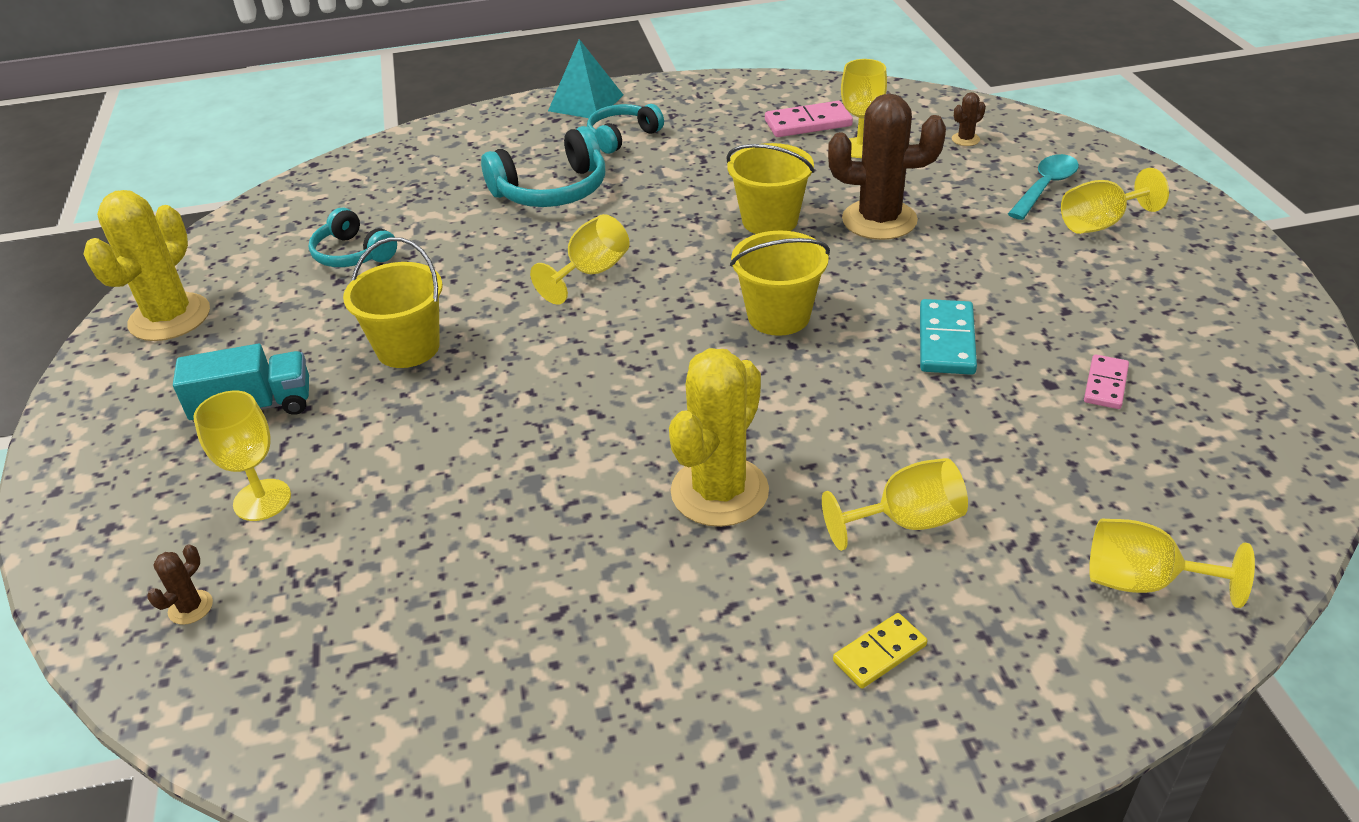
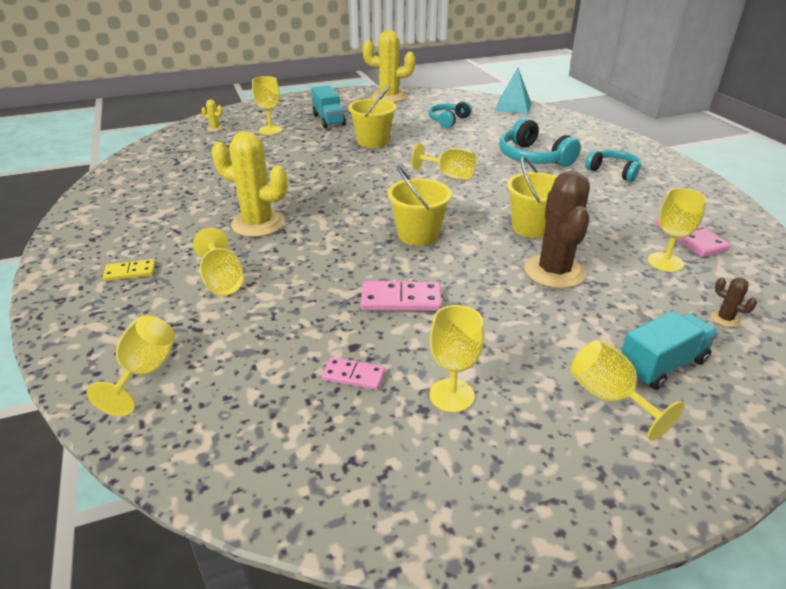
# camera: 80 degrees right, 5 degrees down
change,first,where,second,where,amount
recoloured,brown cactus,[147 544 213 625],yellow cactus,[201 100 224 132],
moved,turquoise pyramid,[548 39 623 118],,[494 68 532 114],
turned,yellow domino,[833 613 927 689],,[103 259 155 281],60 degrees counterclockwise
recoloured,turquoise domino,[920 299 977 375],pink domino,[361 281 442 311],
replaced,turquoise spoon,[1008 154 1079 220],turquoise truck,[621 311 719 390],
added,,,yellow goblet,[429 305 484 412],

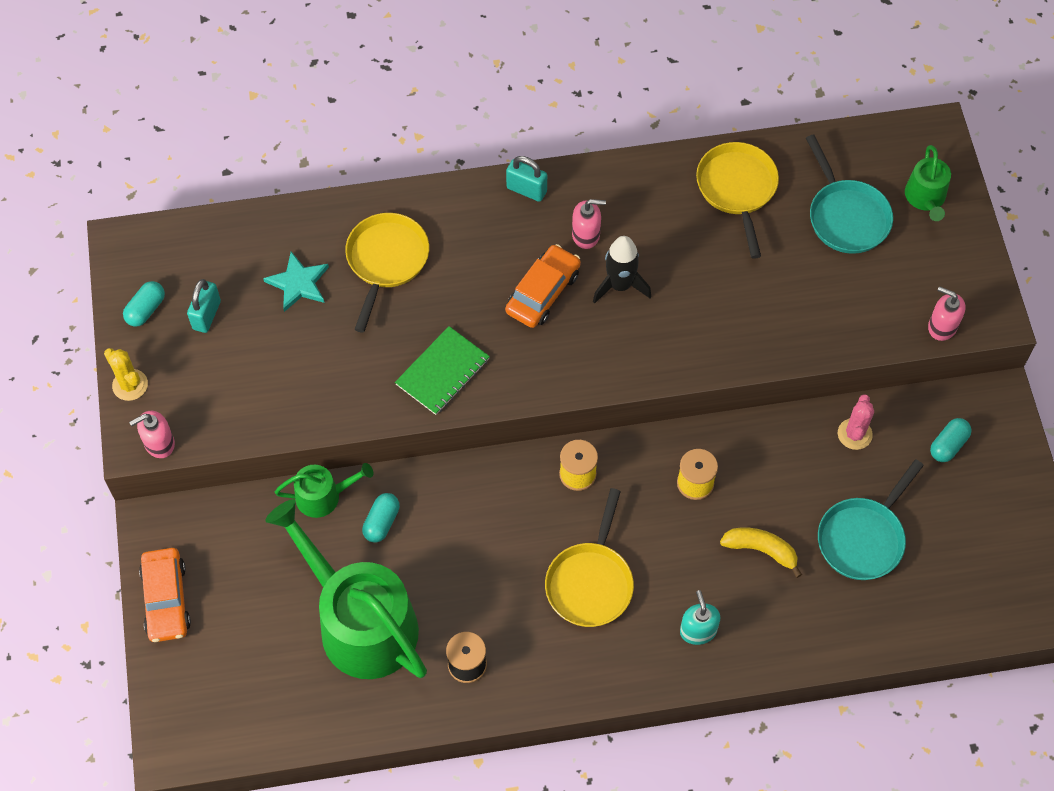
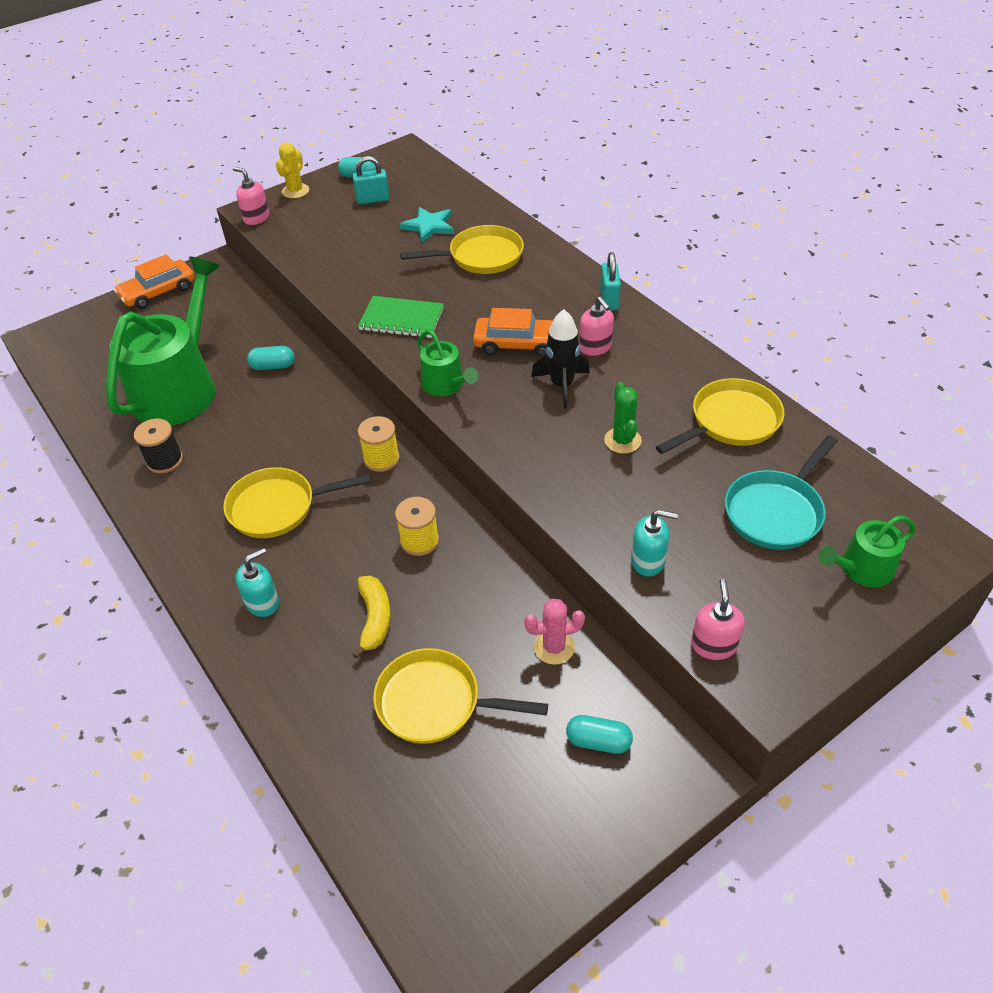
# camera: 65 degrees right, 15 degrees down
change,first,where,second,where,amount
moved,green watering can,[275 463 373 518],,[417 330 479 396],
recoloured,turquoise pan,[818 459 924 580],yellow pan,[373 648 548 744],
added,,,green cactus,[604 382 642 454],
added,,,turquoise soap dispenser,[631 510 678 576],

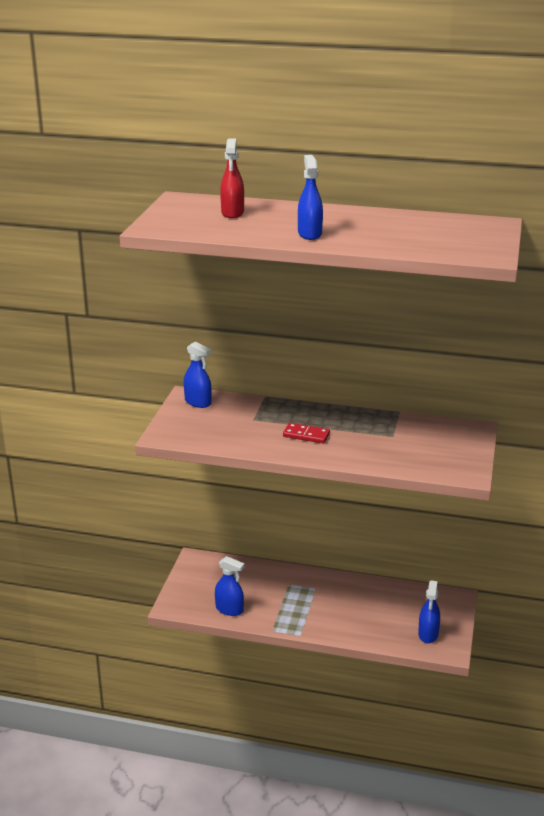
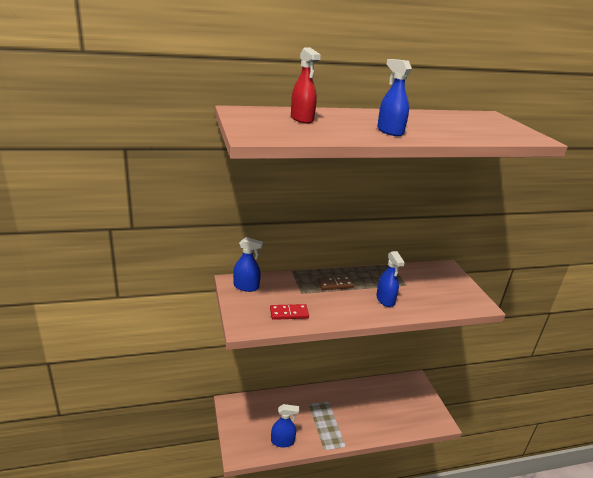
# camera: 30 degrees left, 0 degrees up
change,first,where,second,where,amount
moved,red domino,[283 423 330 443],,[270 304 309 320],
moved,blue spray bottle,[418 580 440 643],,[376 251 405 307],
added,,,brown domino,[317 276 354 290],

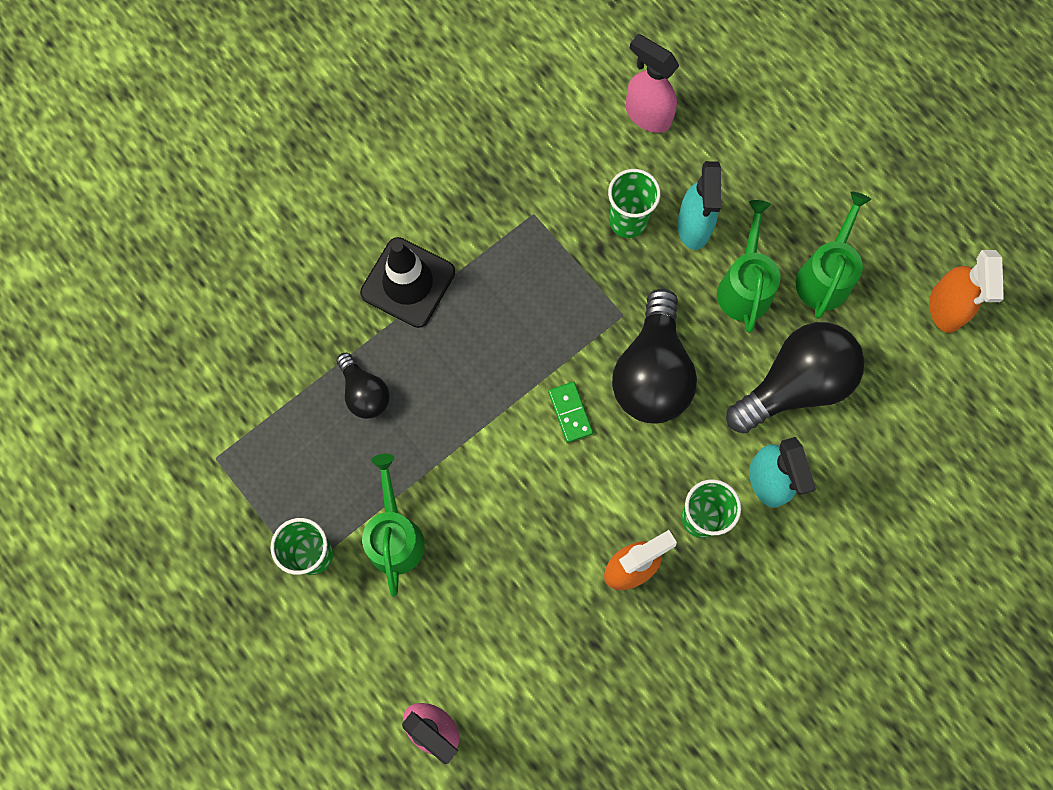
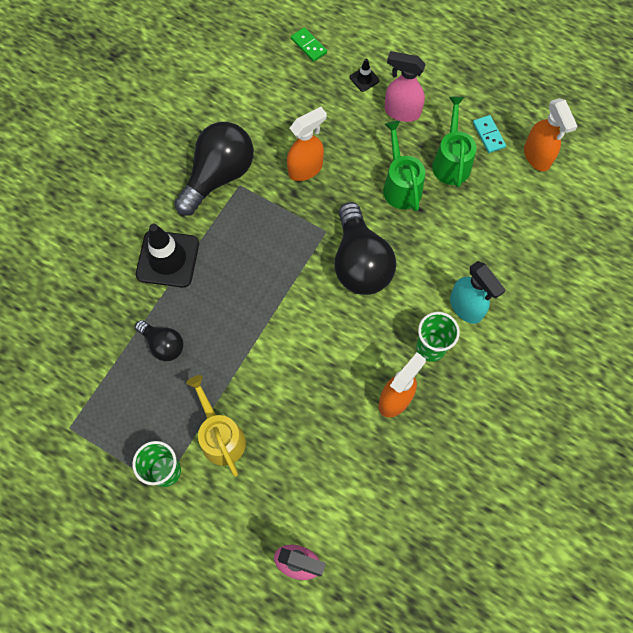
# camera: 20 degrees left, 5 degrees down
change,first,where,second,where,amount
recoloured,green watering can,[362 454 425 597],yellow watering can,[186 375 246 477],
moved,green domino,[548 382 593 443],,[291 27 327 62],
replaced,green cup,[608 169 661 238],orange spray bottle,[287 107 327 181],
moved,pink spray bottle,[626 34 679 133],,[384 51 426 122],
removed,turquoise spray bottle,[677 161 721 250],,,
moved,black light bulb,[726 322 864 434],,[174 122 254 216],
added,,,black traffic cone,[350 58 380 92],
added,,,turquoise domino,[473 115 506 153],

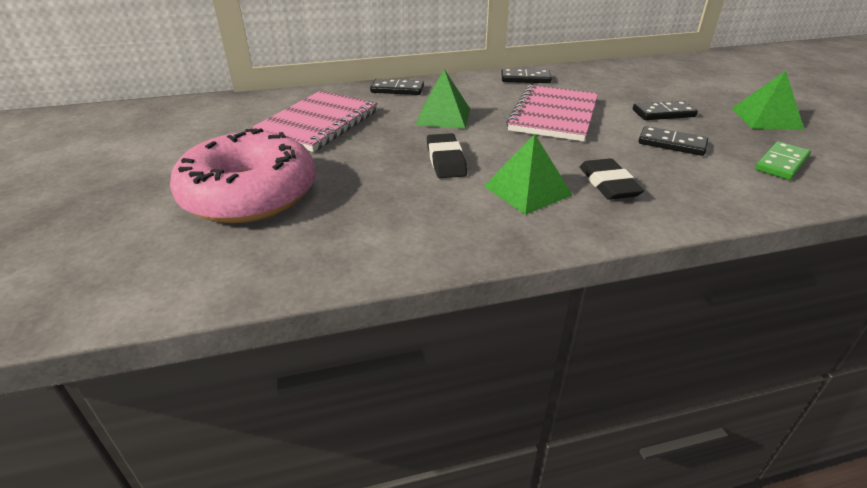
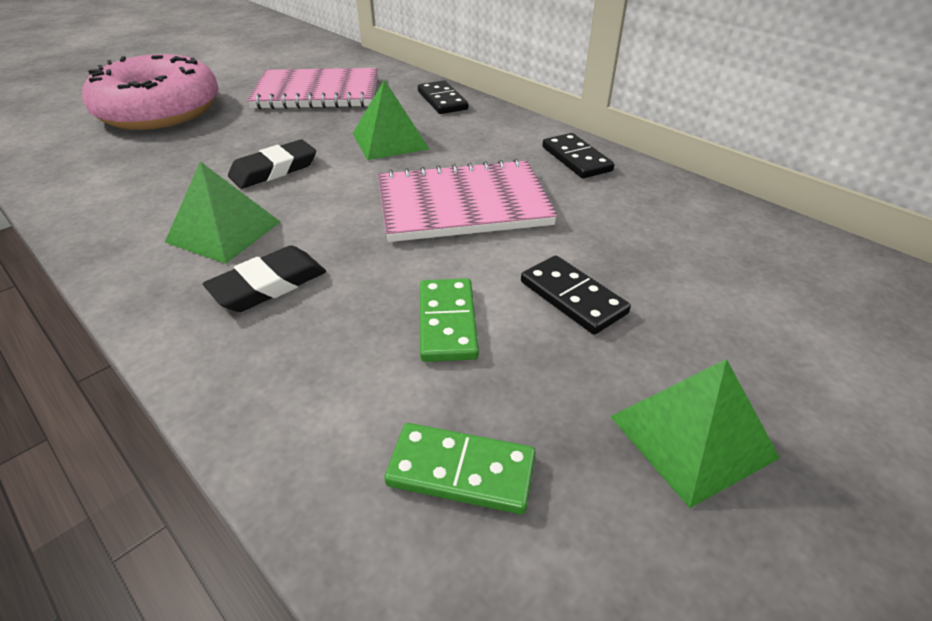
# camera: 60 degrees right, 5 degrees up
change,first,where,second,where,amount
recoloured,black domino,[638 126 708 156],green domino,[420 278 479 362],

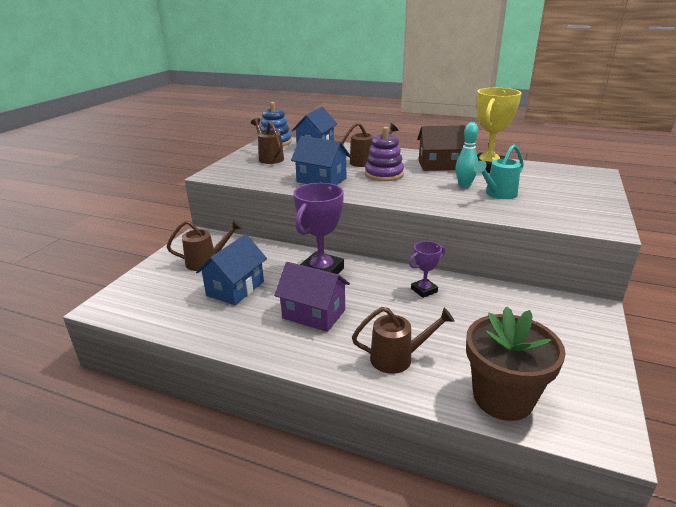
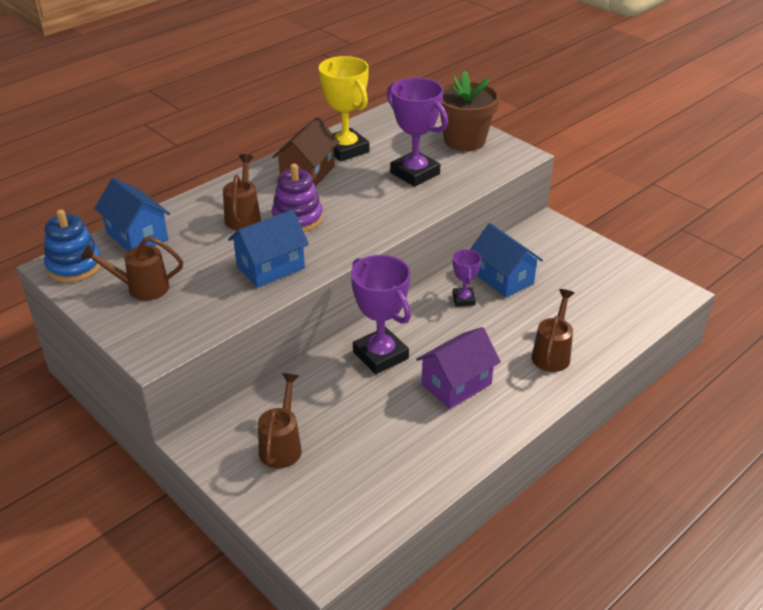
# camera: 65 degrees left, 10 degrees up
change,first,where,second,where,amount
moved,blue house,[196 234 267 305],,[470 223 543 297],
removed,turquoise bowling pin,[455 122 478 188],,,
moved,brown flower pot,[466 306 566 421],,[440 70 500 151],
replaced,turquoise watering can,[474 144 524 199],purple trophy,[387 77 448 187],

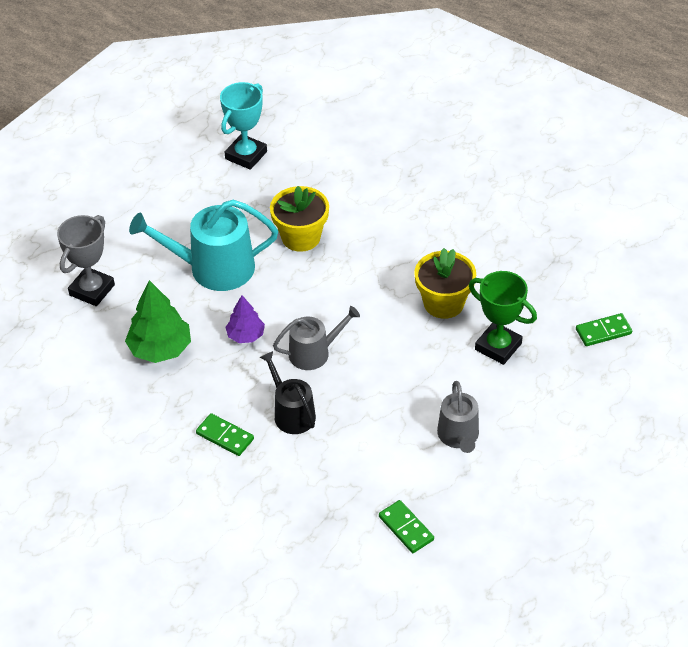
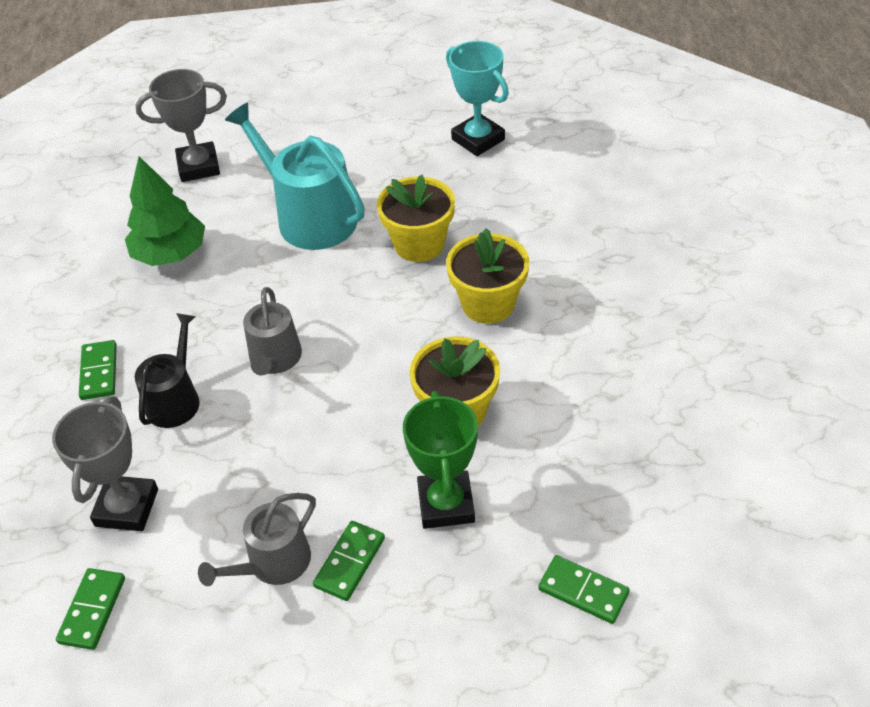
# camera: 50 degrees right, 0 degrees up
change,first,where,second,where,amount
turned,turquoise trophy,[220 82 267 170],,[446 41 509 156],60 degrees clockwise
removed,purple tree,[225 295 265 343],,,
turned,grey watering can,[273 306 360 370],,[243 287 302 376],60 degrees clockwise
added,,,grey trophy,[52 396 158 531],
added,,,green domino,[313 521 385 601],
added,,,yellow flower pot,[446 228 529 324],

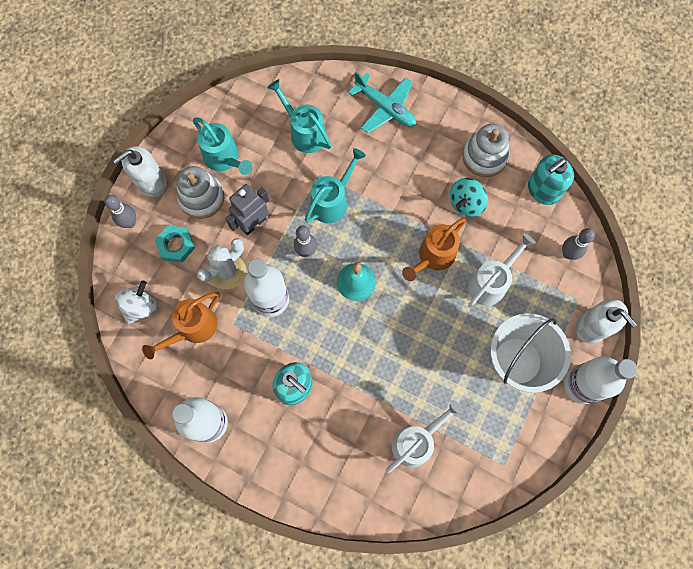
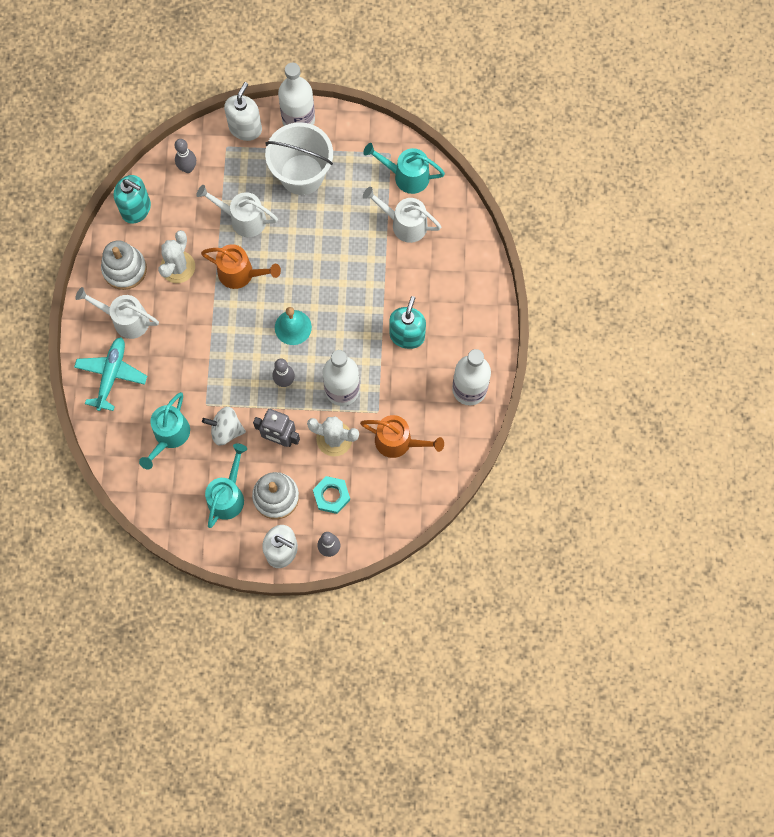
# camera: 115 degrees left, 0 degrees up
change,first,where,second,where,amount
moved,white spinning top,[115 280 157 324],,[202 407 246 445],
moved,turquoise watering can,[305 148 366 223],,[363 143 445 194],
replaced,turquoise spinning top,[450 178 488 217],white cactus,[158 230 195 283],
added,,,white watering can,[75 287 159 339],

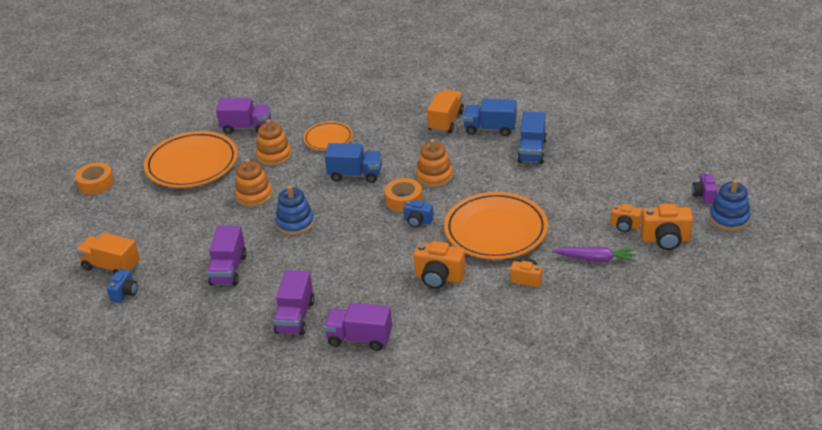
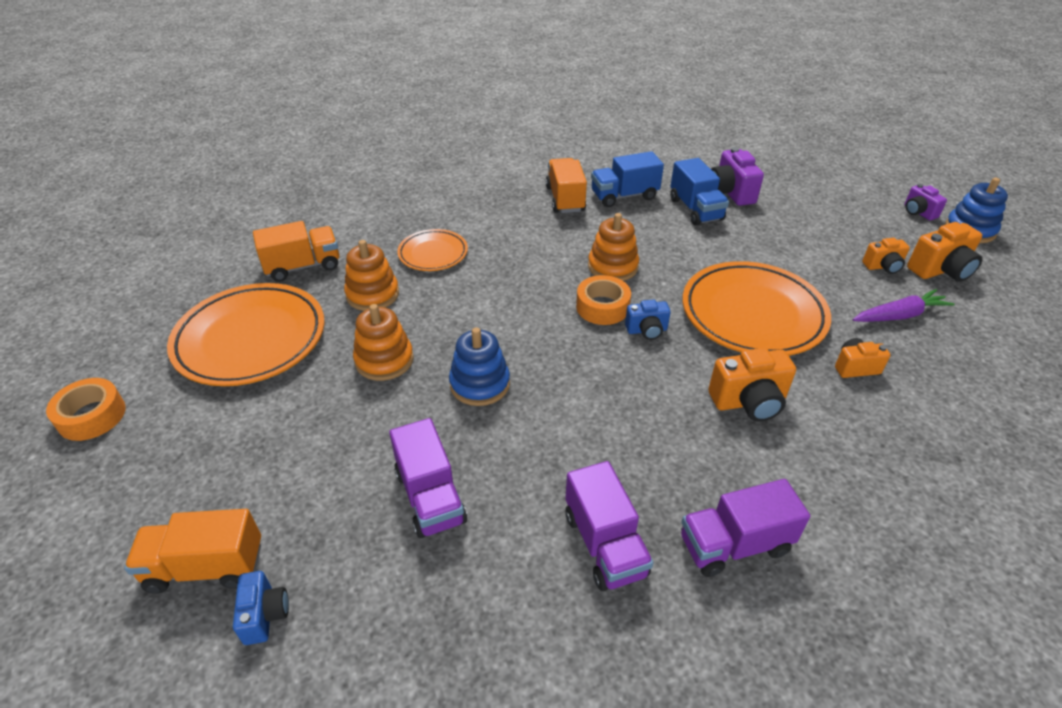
# camera: 30 degrees left, 5 degrees up
change,first,where,second,where,amount
recoloured,purple truck,[216 98 271 134],orange truck,[253 221 339 282],
removed,blue truck,[325 143 382 183],,,
added,,,purple camera,[711 147 764 206],

